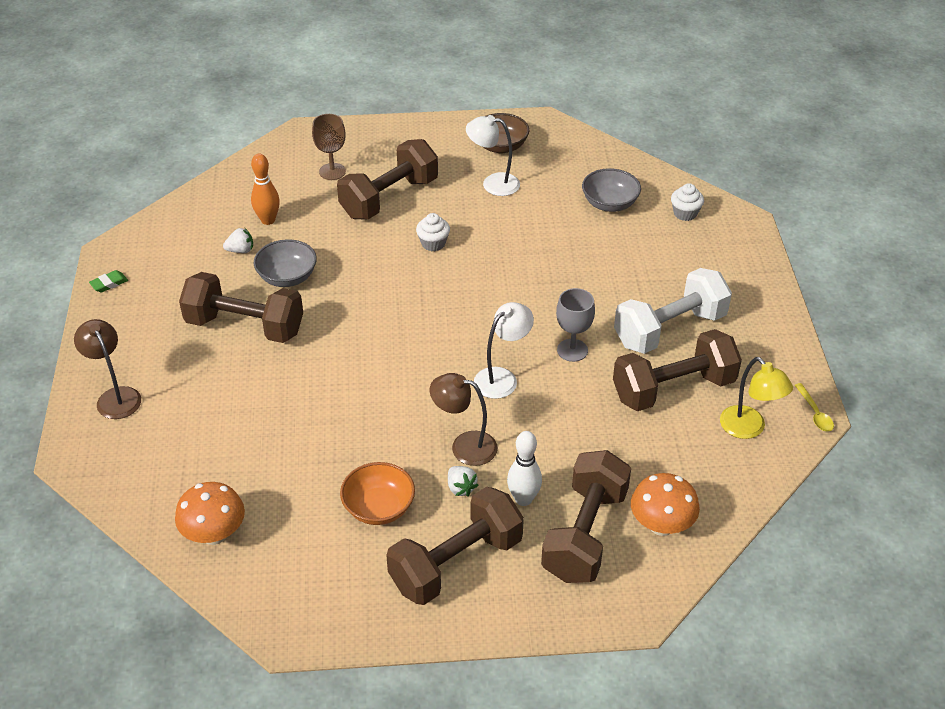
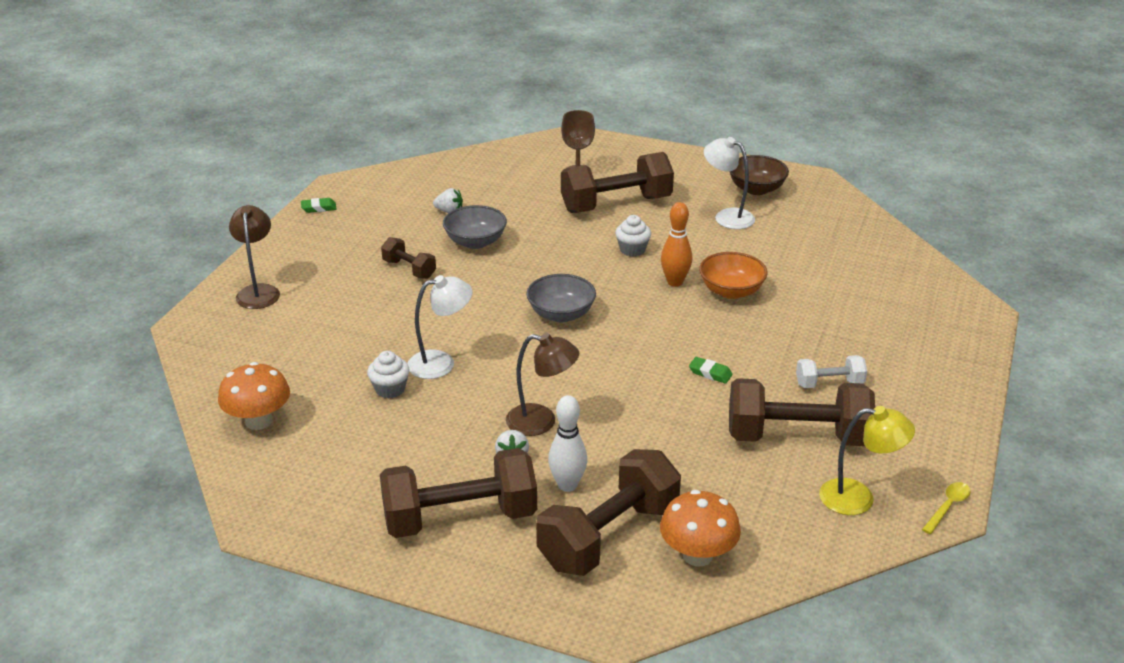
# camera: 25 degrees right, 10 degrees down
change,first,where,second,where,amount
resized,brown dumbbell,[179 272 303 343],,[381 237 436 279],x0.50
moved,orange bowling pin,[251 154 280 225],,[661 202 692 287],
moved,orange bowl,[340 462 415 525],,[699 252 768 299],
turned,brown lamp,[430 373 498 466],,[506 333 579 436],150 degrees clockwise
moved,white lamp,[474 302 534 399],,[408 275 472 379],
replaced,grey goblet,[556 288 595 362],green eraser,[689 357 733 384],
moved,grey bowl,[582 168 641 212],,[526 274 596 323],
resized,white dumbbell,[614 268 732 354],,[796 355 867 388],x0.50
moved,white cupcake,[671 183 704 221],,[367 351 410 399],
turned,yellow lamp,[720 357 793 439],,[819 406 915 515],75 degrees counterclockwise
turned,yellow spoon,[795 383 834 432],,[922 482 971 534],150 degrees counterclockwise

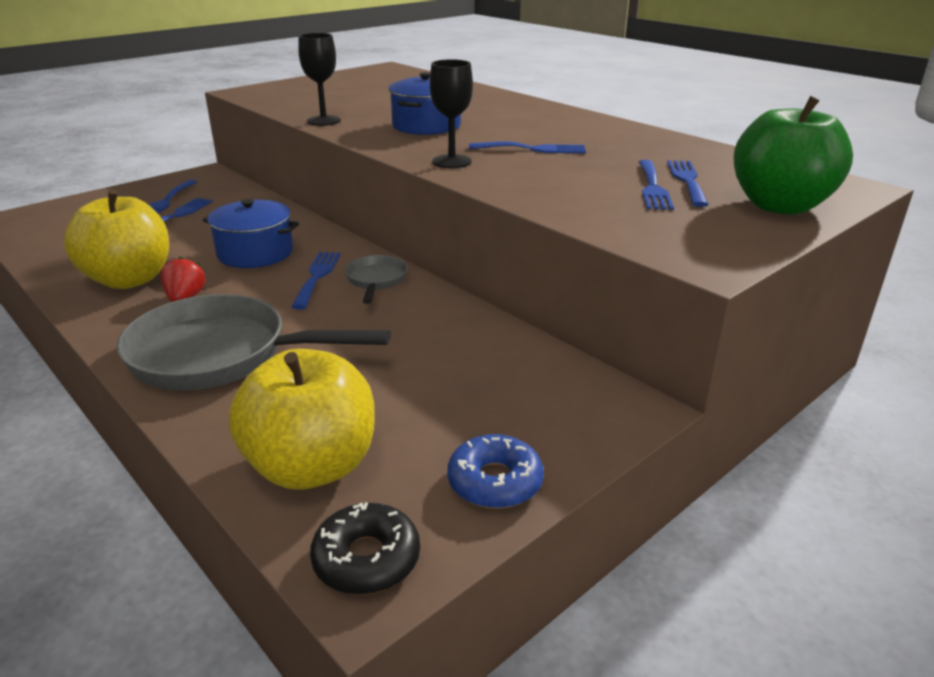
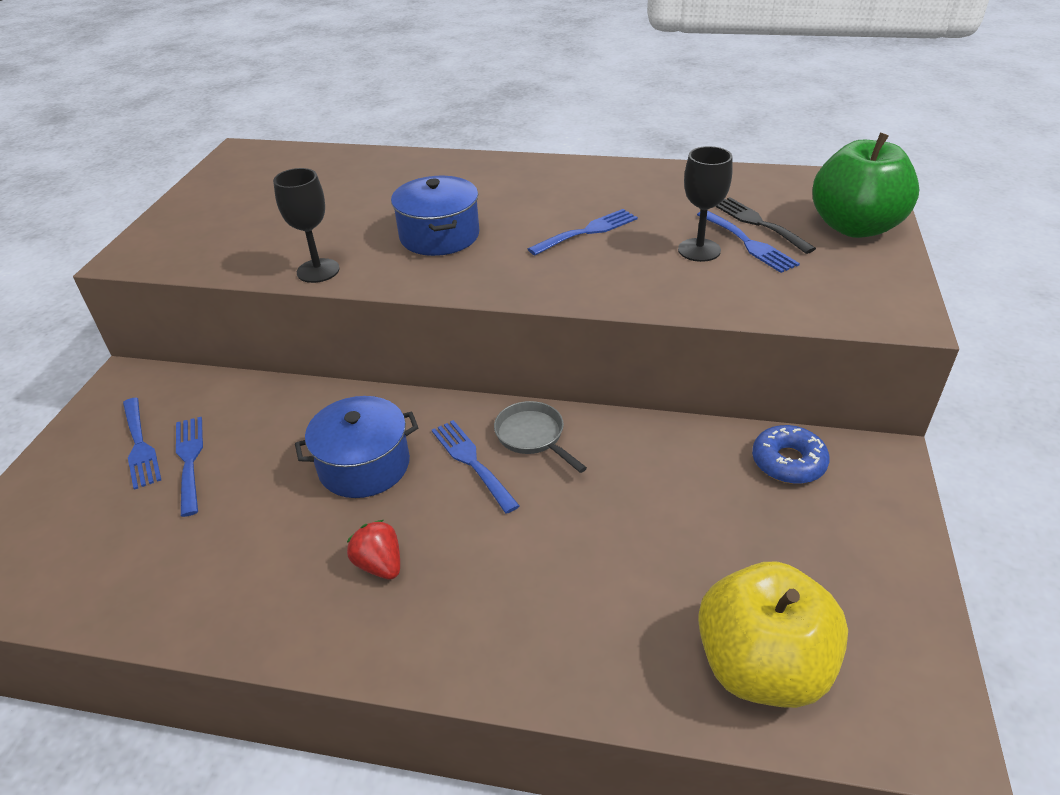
# camera: 35 degrees left, 10 degrees up
change,first,where,second,where,amount
removed,yellow apple,[64 189 169 289],,,
removed,grey pan,[117 294 391 391],,,
removed,black donut,[310 502 420 595],,,
moved,black goblet,[430 59 473 168],,[678 146 733 262],
moved,blue donut,[447 434 544 509],,[752 425 830 484],
recoloured,blue fork,[667 160 709 207],black fork,[715 197 816 254],

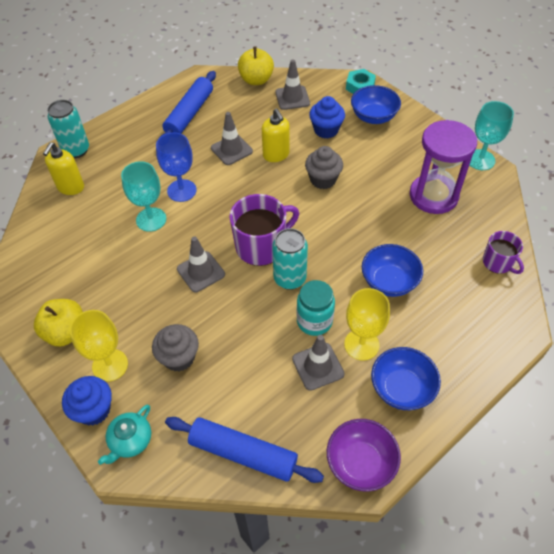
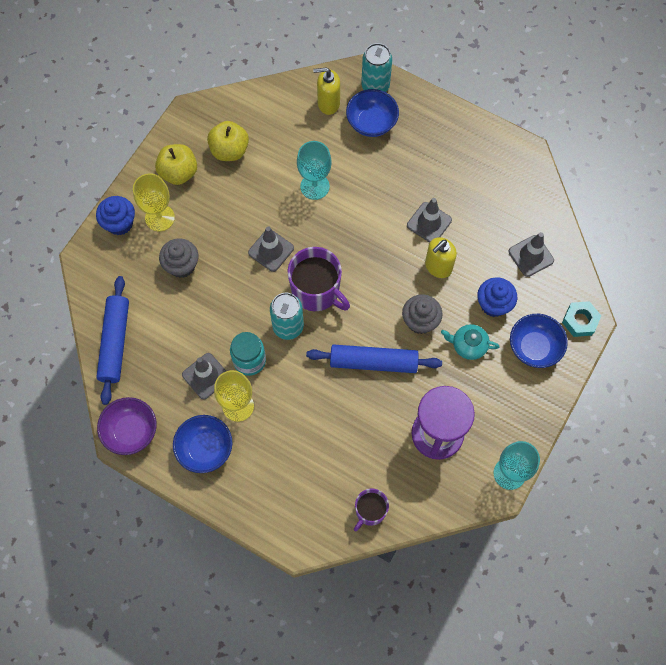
# camera: 70 degrees right, 15 degrees up
change,first,where,second,where,amount
moved,turquoise teapot,[98 405 151 465],,[441 324 500 360],
removed,blue goblet,[156 132 197 202],,,
moved,blue rolling pin,[160 71 216 137],,[306 344 442 373],
moved,yellow apple,[238 46 274 85],,[207 121 249 161],
moved,blue bowl,[362 244 423 297],,[346 89 399 137],

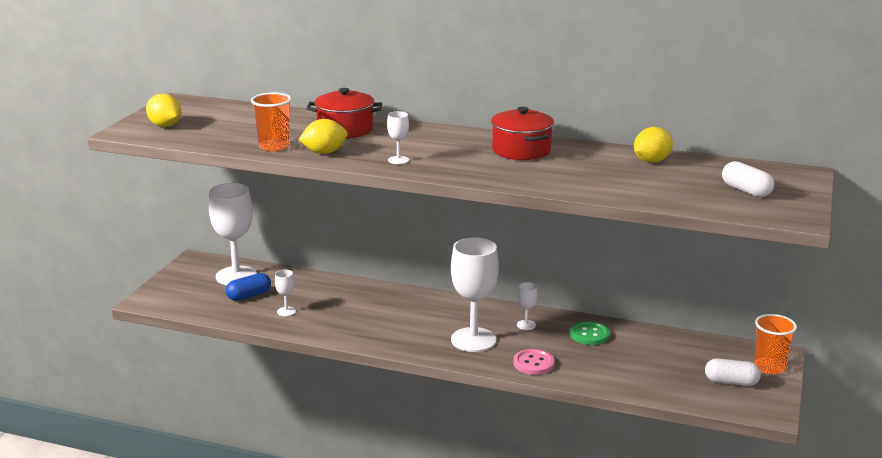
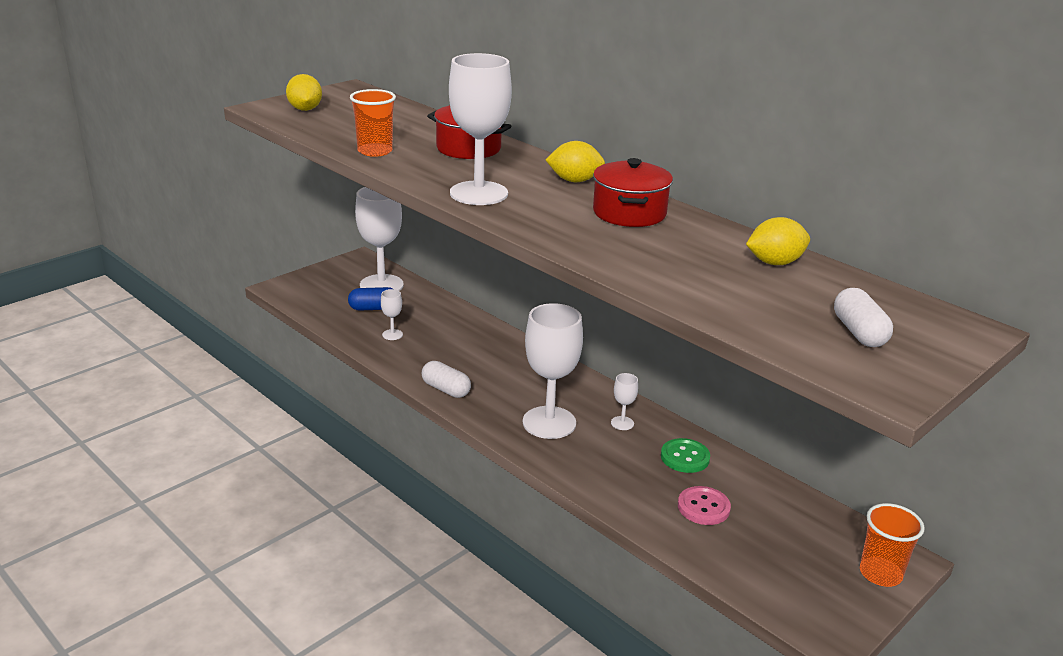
# camera: 25 degrees right, 5 degrees up
change,first,where,second,where,amount
moved,yellow lemon,[299 119 348 154],,[546 141 605 182],
resized,white goblet,[387 111 409 164],,[449 53 512 205],x2.31
moved,pink button,[513 349 555 375],,[678 486 731 525],
moved,white capsule,[705 358 761 386],,[422 361 471 398],

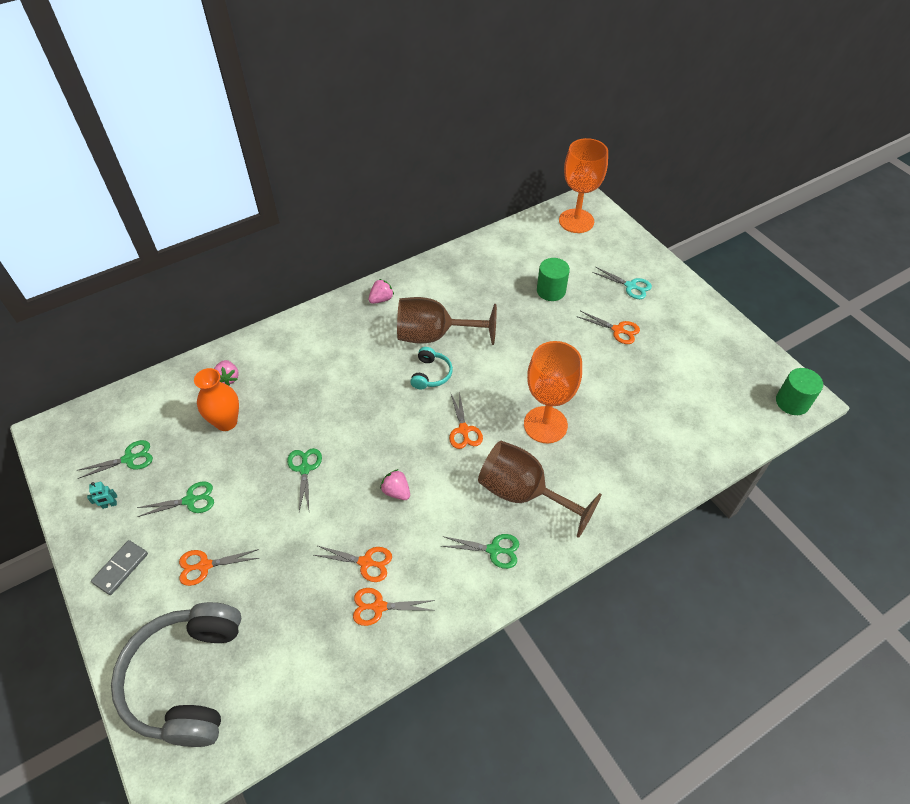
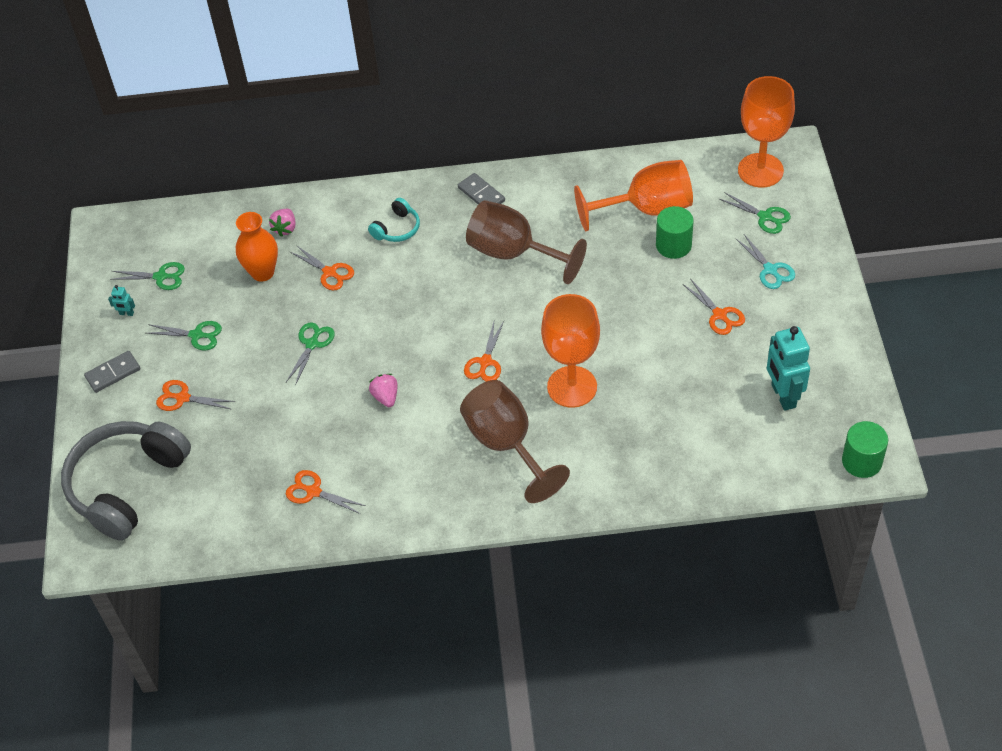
# camera: 30 degrees right, 0 degrees up
change,first,where,second,where,amount
moved,orange scissors,[314 545 392 582],,[289 245 354 291],
replaced,pink strawberry,[369 279 394 304],grey domino,[458 173 505 205],
moved,turquoise headphones,[410 347 453 389],,[368 198 420 242],
moved,green scissors,[442 534 519 569],,[719 192 791 234],
added,,,orange goblet,[574 160 693 231],
added,,,turquoise robot,[767 326 810 411],

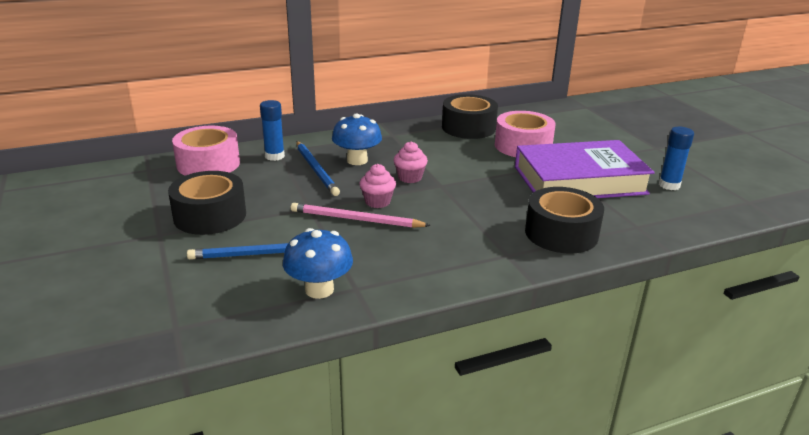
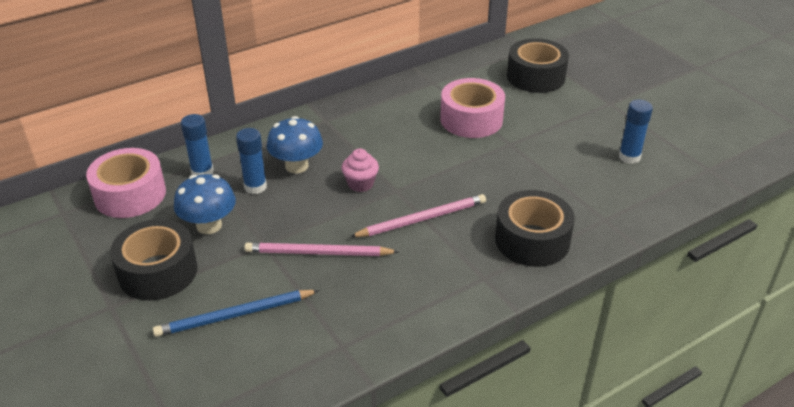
# camera: 10 degrees left, 10 degrees up
change,first,where,second,where,amount
moved,blue mushroom,[283 228 353 299],,[174 174 236 234],
replaced,blue pencil,[296 141 340 196],blue glue stick,[236 128 267 194],
removed,pink cupcake,[359 164 396 208],,,
moved,black tape,[442 94 498 139],,[507 38 569 93],
removed,purple book,[515 140 655 198],,,
added,,,pink pencil,[350 194 486 237],

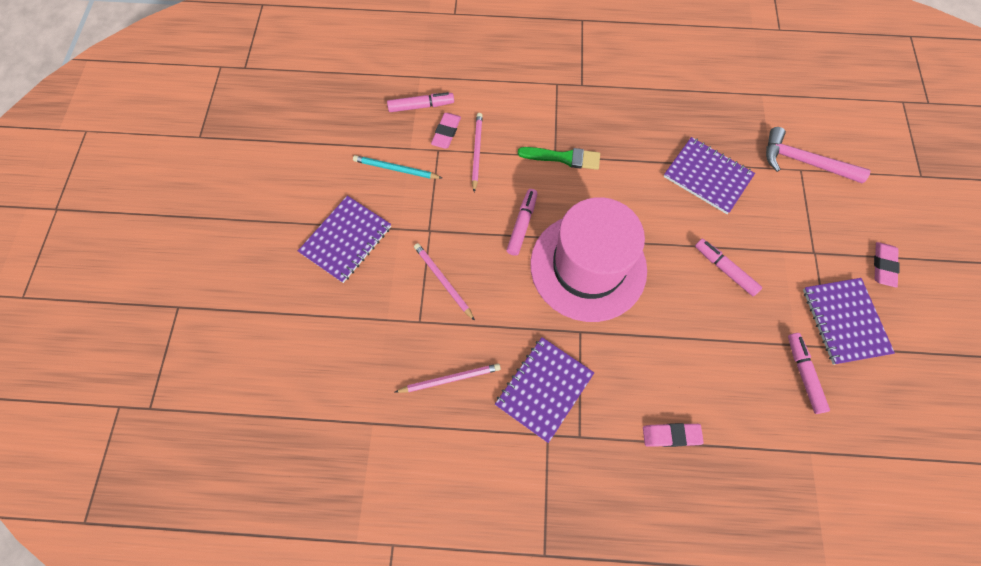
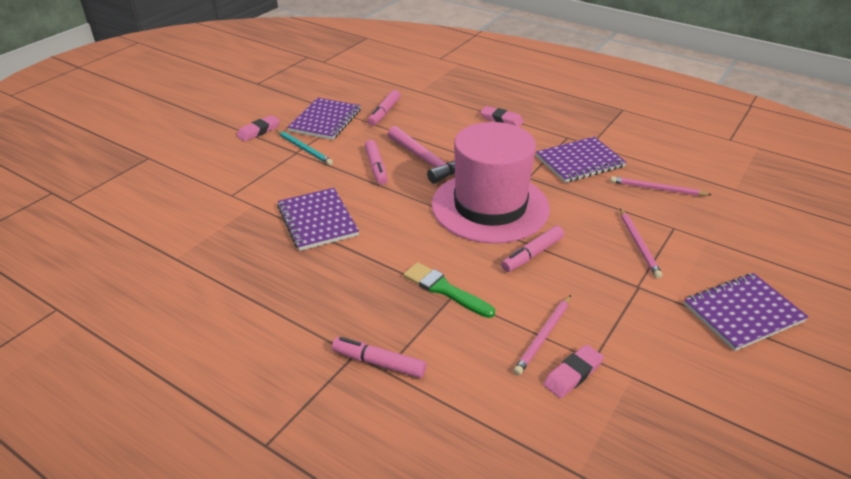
# camera: 150 degrees left, 30 degrees down
change,first,where,second,where,amount
moved,turquoise pencil,[353 155 442 179],,[276 130 333 165],
moved,pink marker,[387 92 454 112],,[332 337 426 378],
moved,pink hammer,[766 127 870 183],,[388 126 455 184],

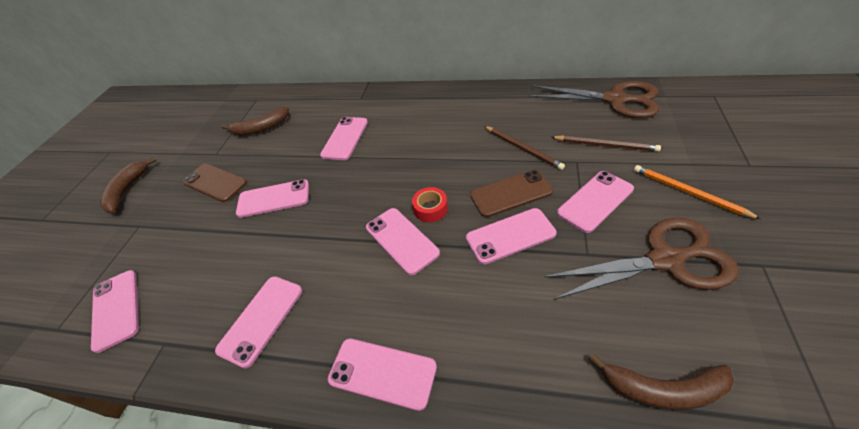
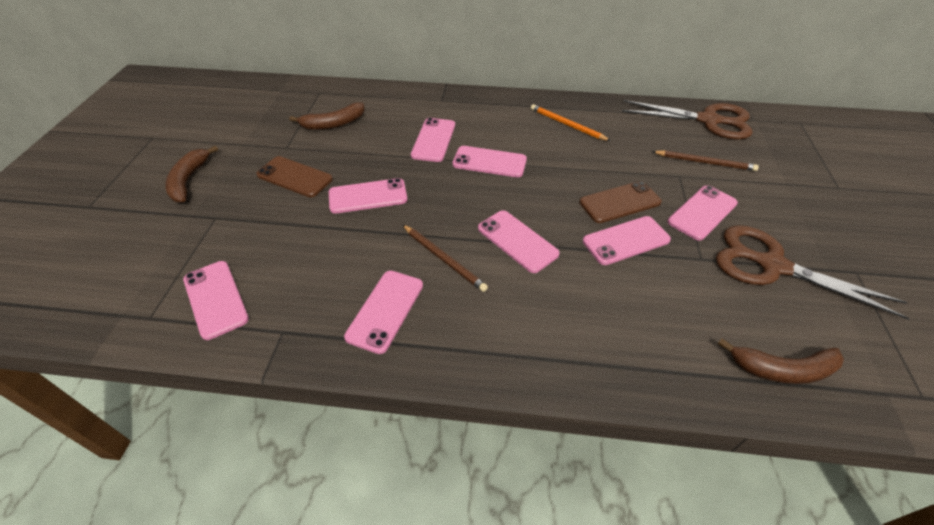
# camera: 10 degrees left, 0 degrees up
change,first,where,second,where,amount
moved,pink phone,[328 339 437 411],,[452 146 527 177],
removed,red tape,[412 187 448 222],,,
moved,brown pencil,[484 126 565 170],,[403 225 488 292],
turned,brown scissors,[544 218 739 300],,[716 225 910 319],135 degrees counterclockwise
moved,orange pencil,[634 165 761 219],,[531 104 611 141],

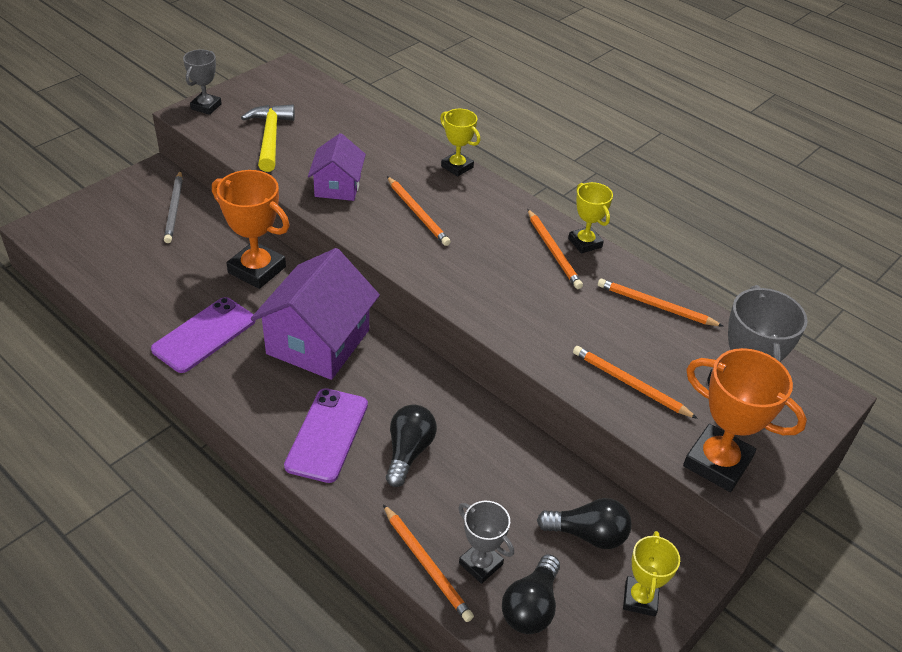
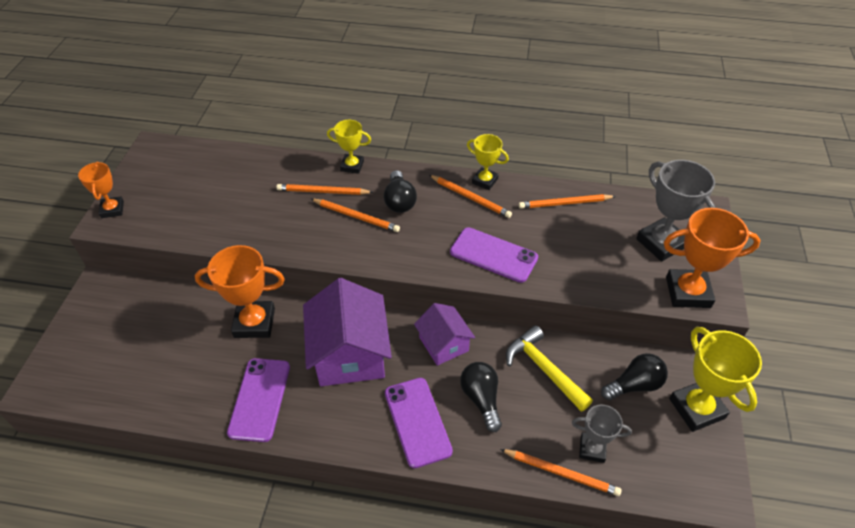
# camera: 30 degrees left, 5 degrees up
change,first,where,second,where,amount
removed,grey pencil,[164 170 183 243],,,
recoloured,grey trophy,[183 49 222 115],orange trophy,[78 161 124 218],
moved,yellow hammer,[241 104 295 172],,[506 325 593 412],
moved,purple house,[308 133 366 201],,[414 303 475 366],
moved,black light bulb,[502 554 560 634],,[384 170 417 213],
moved,orange pencil,[573 346 698 419],,[276 184 373 195],
resized,yellow trophy,[623 531 680 616],,[669 327 762 432],x1.68
added,,,purple phone,[450 227 538 283],

